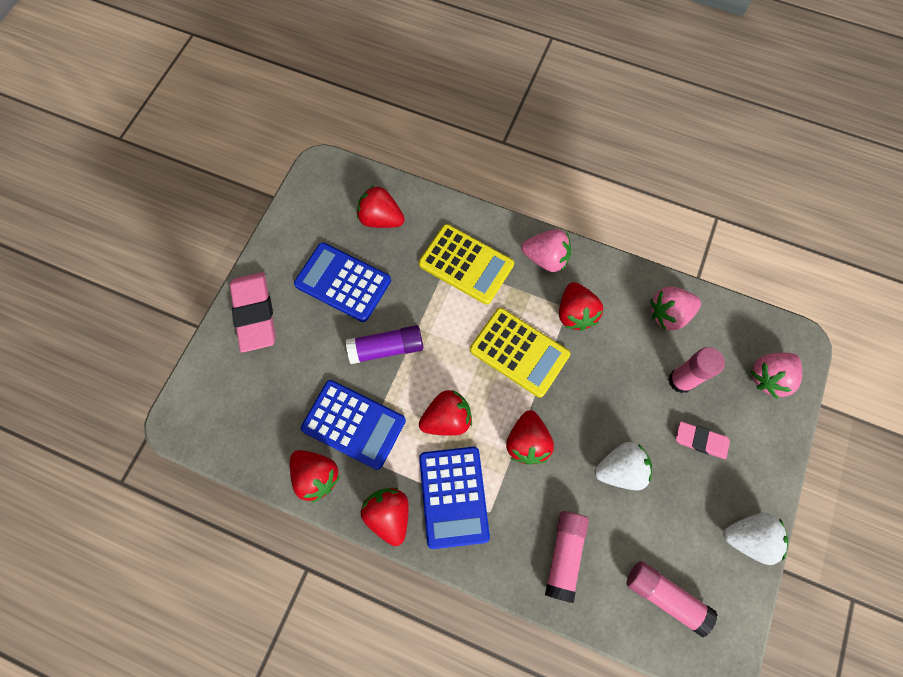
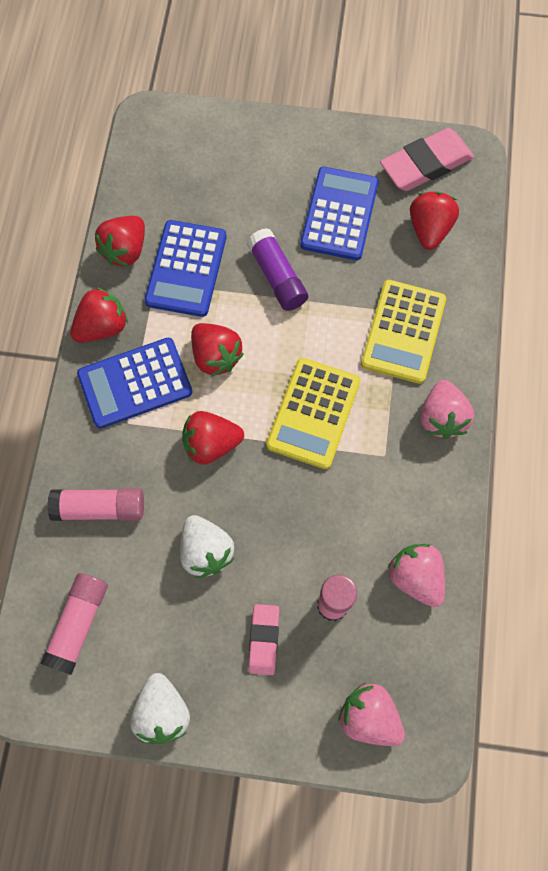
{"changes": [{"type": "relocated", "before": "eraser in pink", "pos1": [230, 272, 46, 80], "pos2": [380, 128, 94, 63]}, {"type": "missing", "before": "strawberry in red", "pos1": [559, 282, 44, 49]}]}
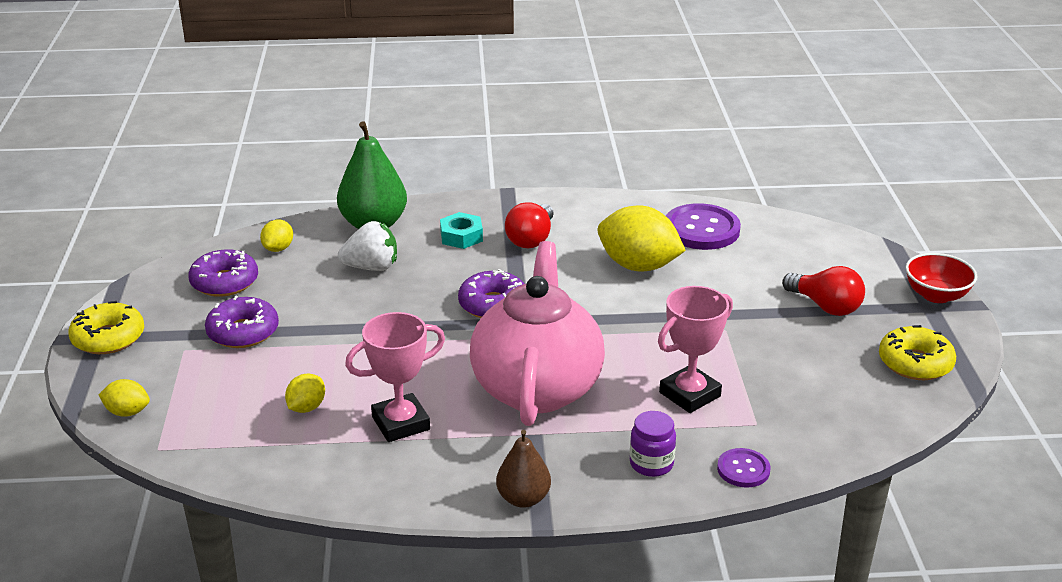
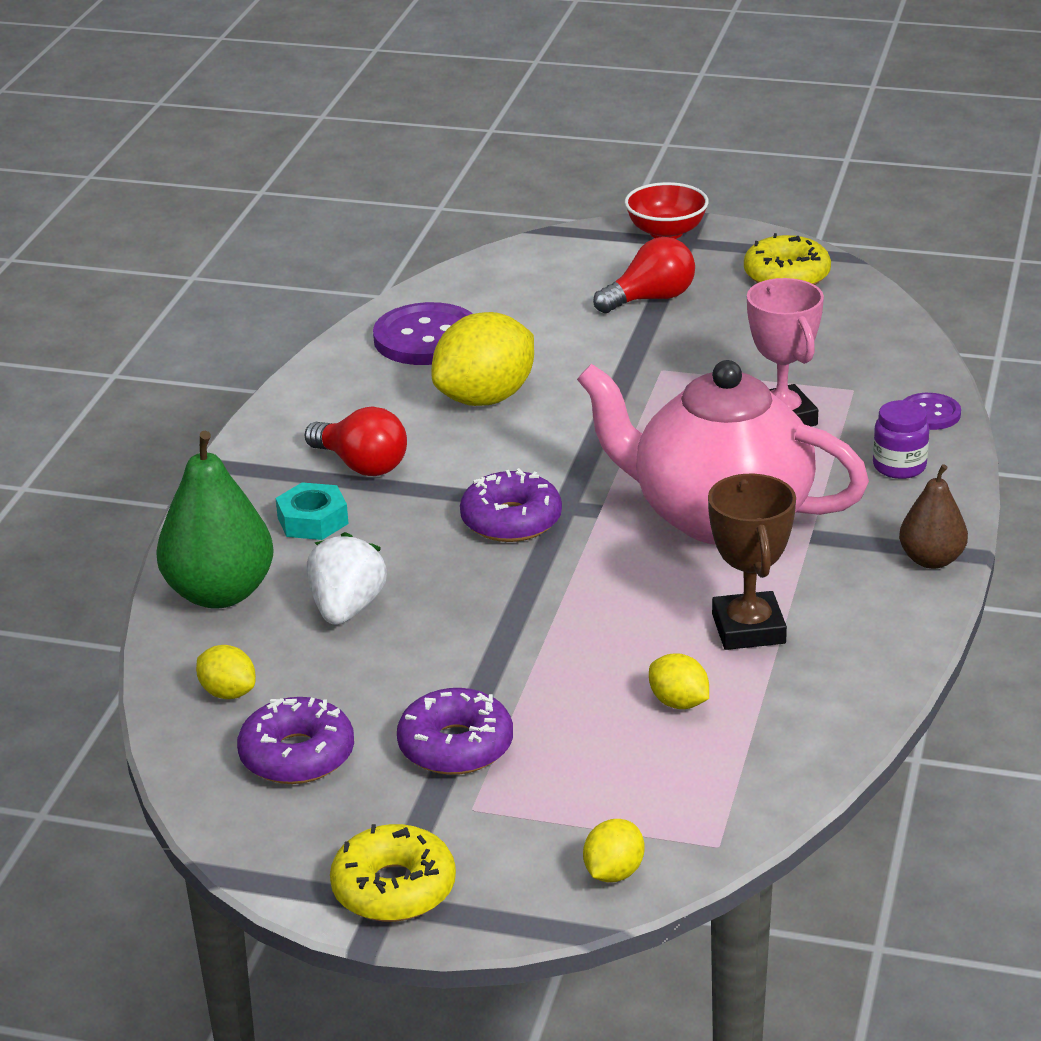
{"changes": [{"type": "colour", "before": "trophy in pink", "after": "trophy in brown", "pos1": [345, 312, 100, 130], "pos2": [708, 473, 88, 177]}]}
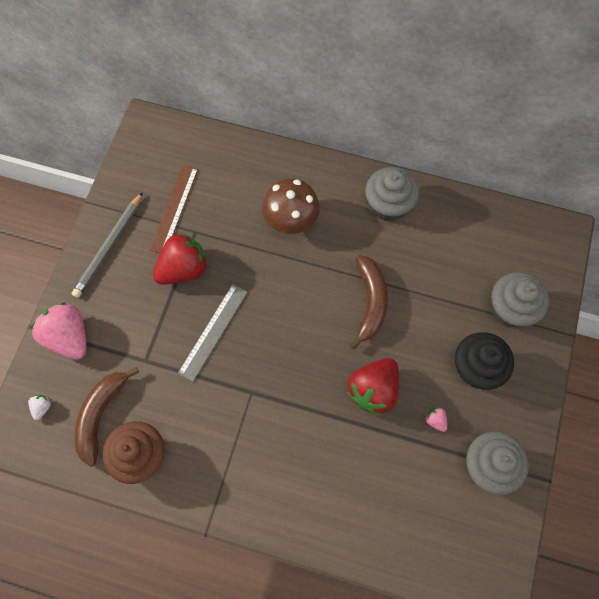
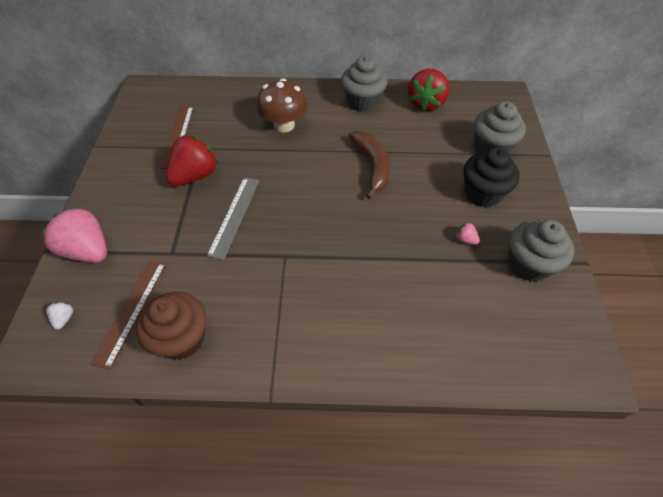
{"changes": [{"type": "missing", "before": "pencil in grey", "pos1": [72, 192, 71, 106]}, {"type": "exchanged", "before": "banana in brown", "after": "ruler in brown", "pos1": [75, 367, 64, 100], "pos2": [90, 260, 76, 110]}, {"type": "relocated", "before": "strawberry in red", "pos1": [347, 358, 52, 58], "pos2": [408, 69, 42, 42]}]}
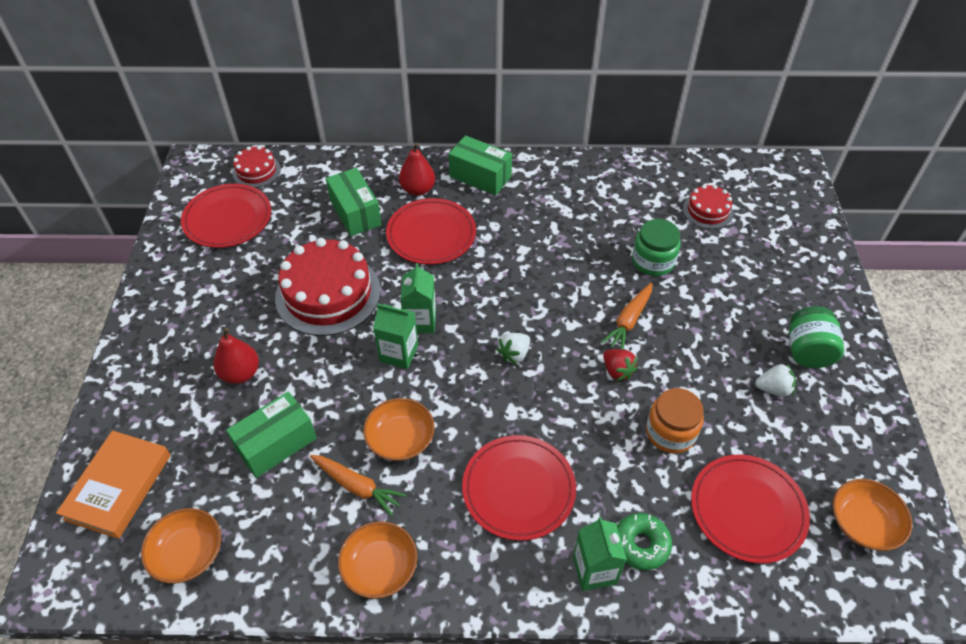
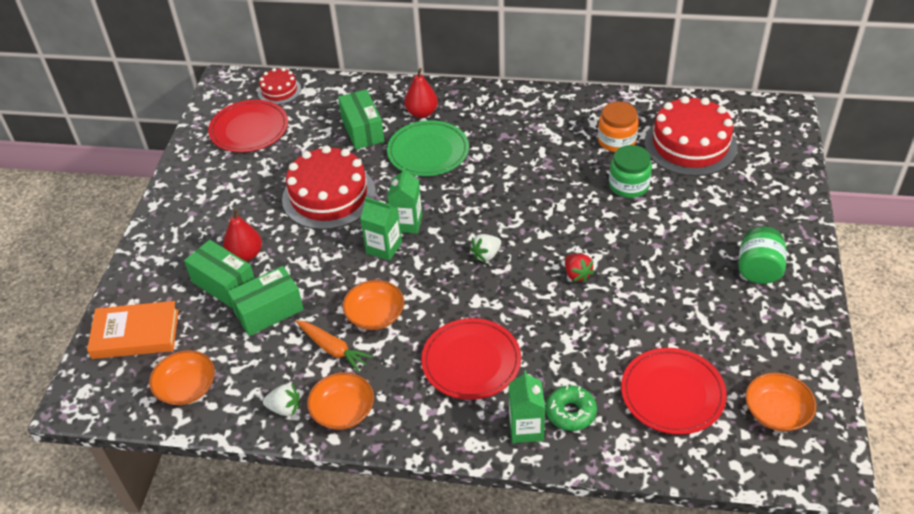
{"changes": [{"type": "spun", "before": "book in orange", "pos1": [56, 431, 115, 108], "pos2": [87, 301, 92, 58], "turn": 60}, {"type": "colour", "before": "plate in red", "after": "plate in green", "pos1": [386, 198, 90, 67], "pos2": [387, 120, 82, 56]}, {"type": "relocated", "before": "box in green", "pos1": [449, 135, 63, 60], "pos2": [184, 240, 71, 68]}, {"type": "missing", "before": "carrot in orange", "pos1": [601, 283, 51, 67]}, {"type": "relocated", "before": "jar in orange", "pos1": [646, 388, 58, 66], "pos2": [598, 101, 41, 51]}, {"type": "size", "before": "cake in red", "pos1": [683, 185, 50, 44], "pos2": [644, 96, 93, 80], "scale": 1.94}, {"type": "relocated", "before": "strawberry in white", "pos1": [755, 363, 41, 34], "pos2": [263, 384, 37, 32]}]}
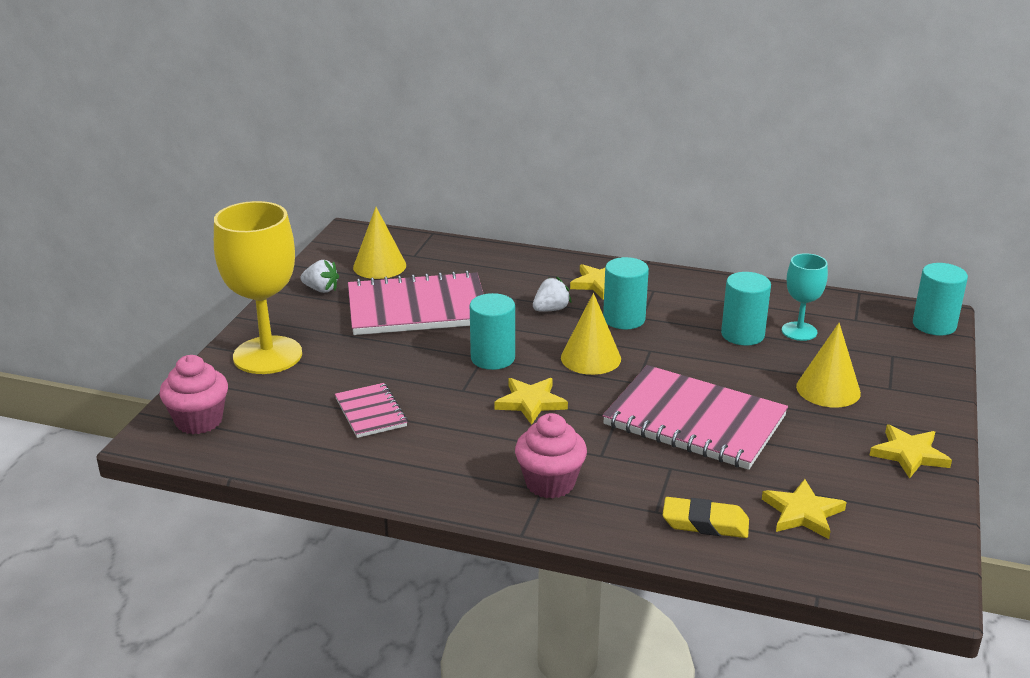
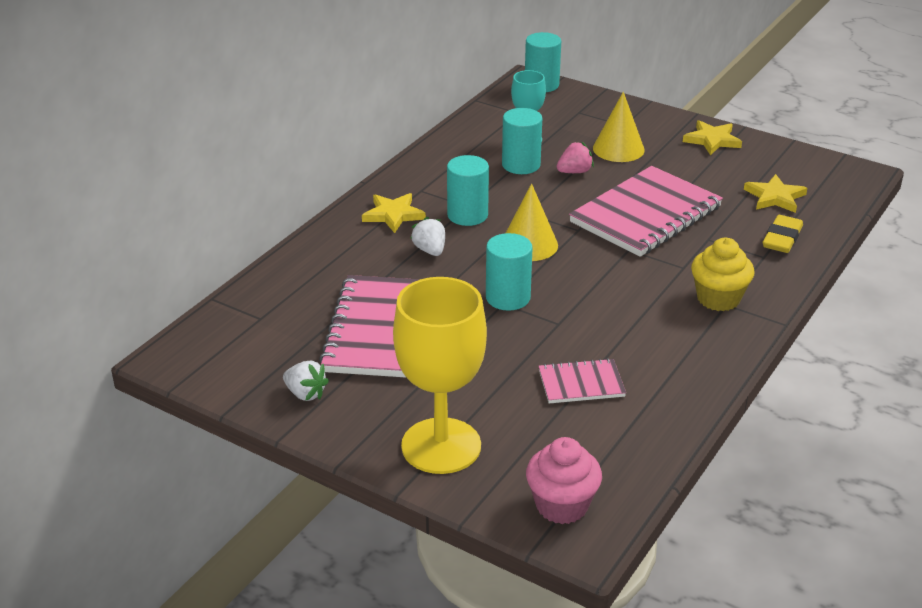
{"changes": [{"type": "spun", "before": "strawberry in white", "pos1": [300, 260, 39, 33], "pos2": [283, 361, 46, 40], "turn": 90}, {"type": "missing", "before": "cone in yellow", "pos1": [353, 207, 53, 72]}, {"type": "missing", "before": "star in yellow", "pos1": [494, 378, 74, 47]}, {"type": "colour", "before": "cupcake in pink", "after": "cupcake in yellow", "pos1": [515, 413, 72, 86], "pos2": [691, 238, 64, 73]}, {"type": "appeared", "after": "strawberry in pink", "pos2": [556, 142, 38, 31]}]}
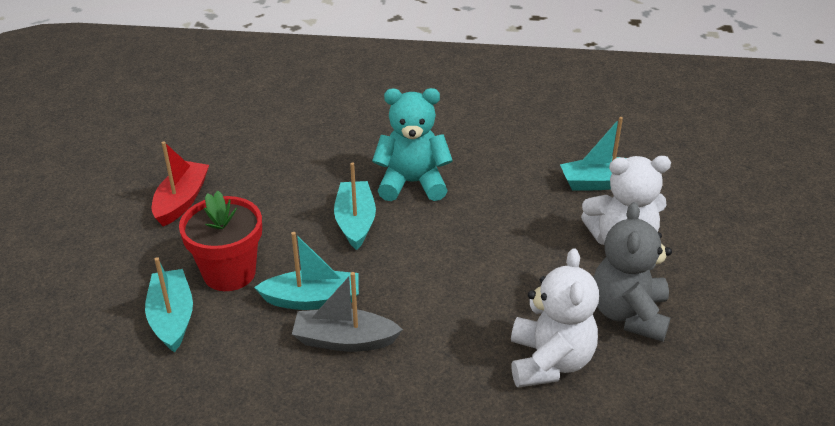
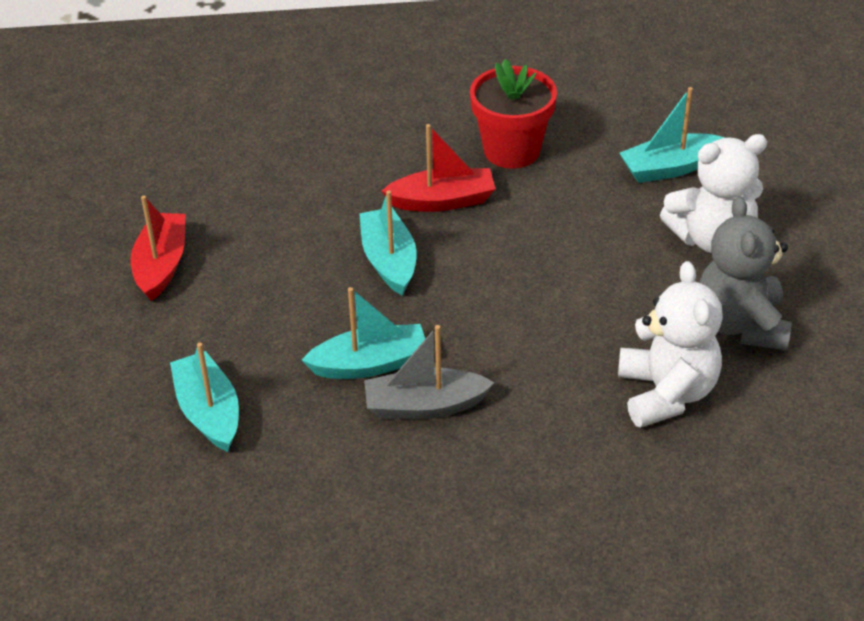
{"changes": [{"type": "relocated", "before": "flower pot in red", "pos1": [179, 191, 83, 100], "pos2": [470, 59, 87, 110]}, {"type": "exchanged", "before": "teddy bear in turquoise", "after": "boat in red", "pos1": [372, 88, 81, 113], "pos2": [381, 124, 114, 88]}]}
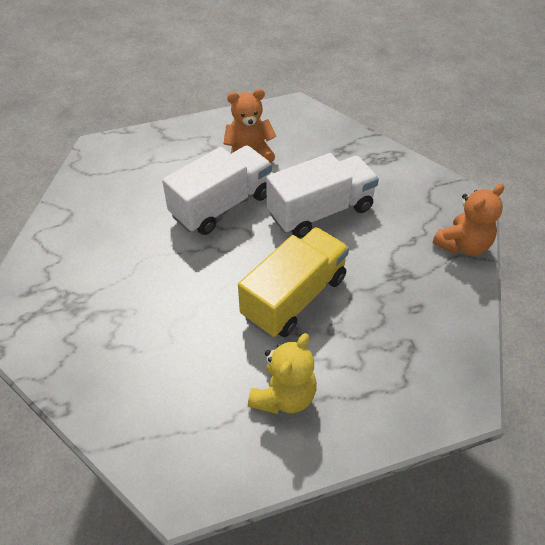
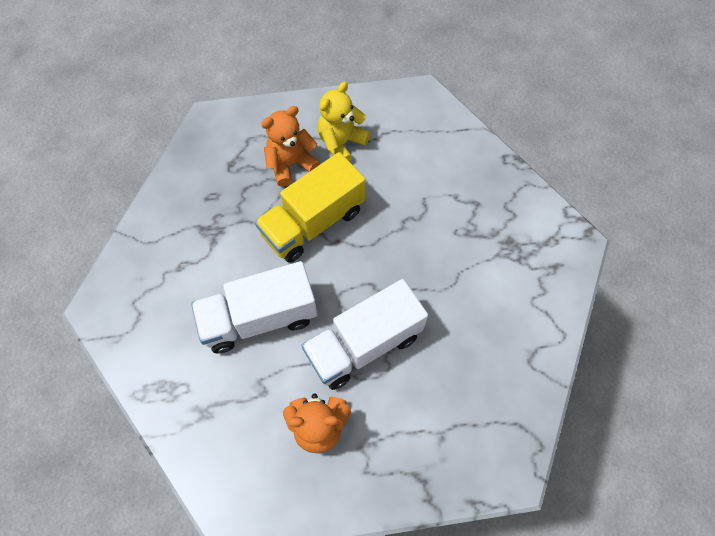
{"changes": [{"type": "relocated", "before": "teddy bear in orange", "pos1": [433, 184, 71, 72], "pos2": [261, 106, 59, 81]}]}
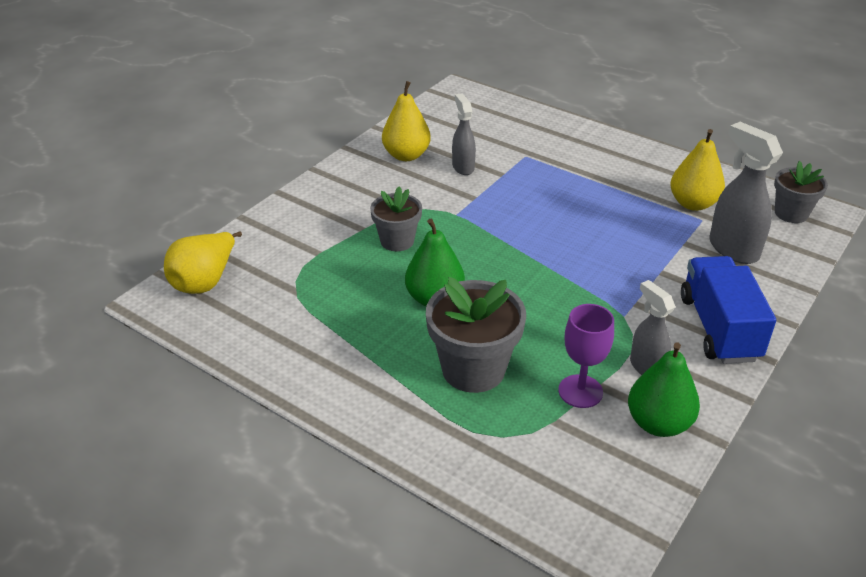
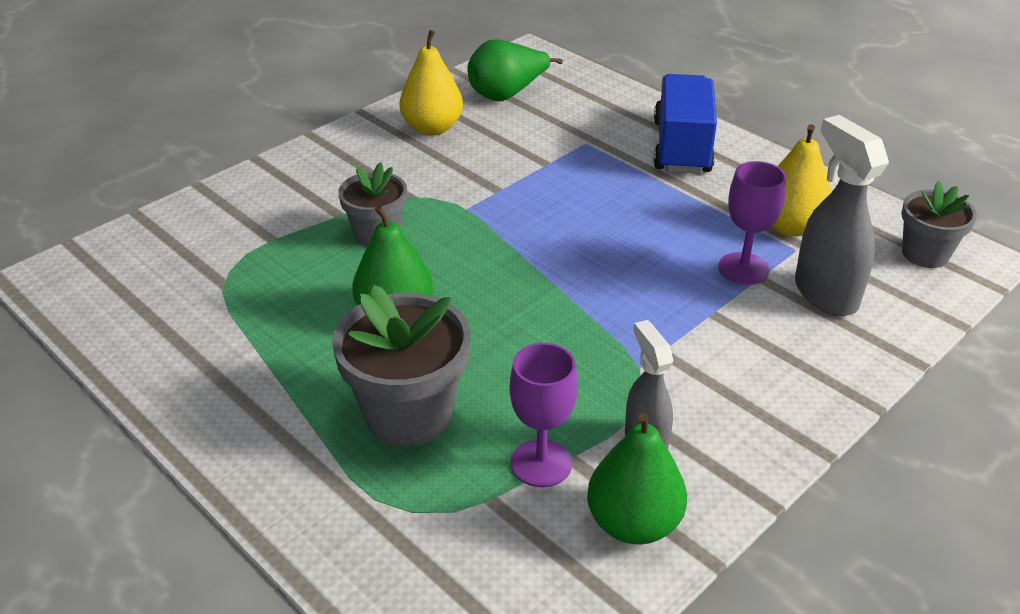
{"changes": [{"type": "missing", "before": "pear in yellow", "pos1": [164, 231, 78, 63]}, {"type": "missing", "before": "spray bottle in grey", "pos1": [452, 93, 24, 82]}, {"type": "relocated", "before": "truck in blue", "pos1": [681, 256, 95, 108], "pos2": [654, 74, 63, 100]}, {"type": "appeared", "after": "pear in green", "pos2": [467, 39, 96, 62]}, {"type": "appeared", "after": "goblet in purple", "pos2": [718, 161, 68, 124]}]}
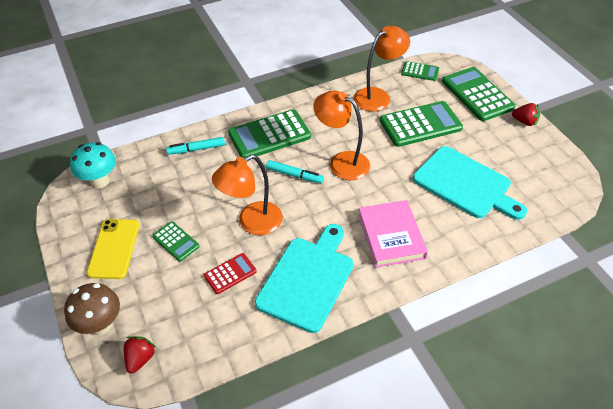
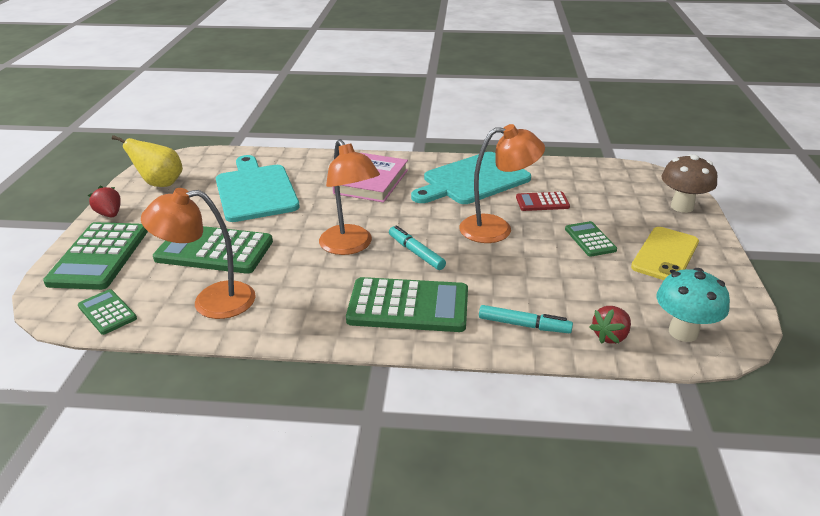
{"changes": [{"type": "relocated", "before": "strawberry in red", "pos1": [123, 336, 33, 37], "pos2": [590, 306, 41, 38]}, {"type": "appeared", "after": "pear in yellow", "pos2": [112, 135, 71, 52]}]}
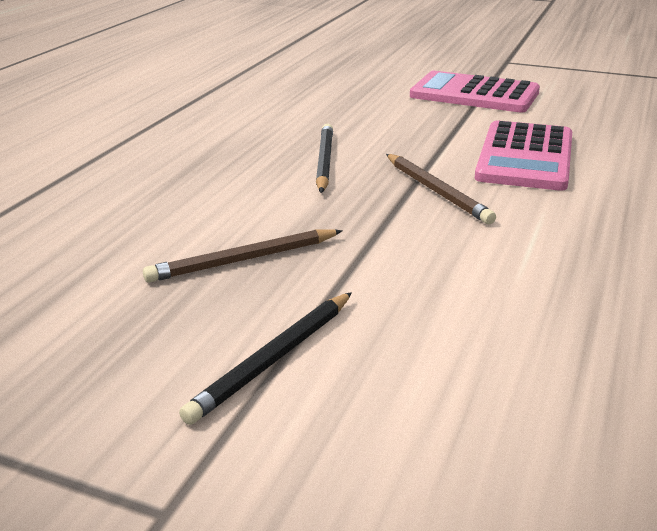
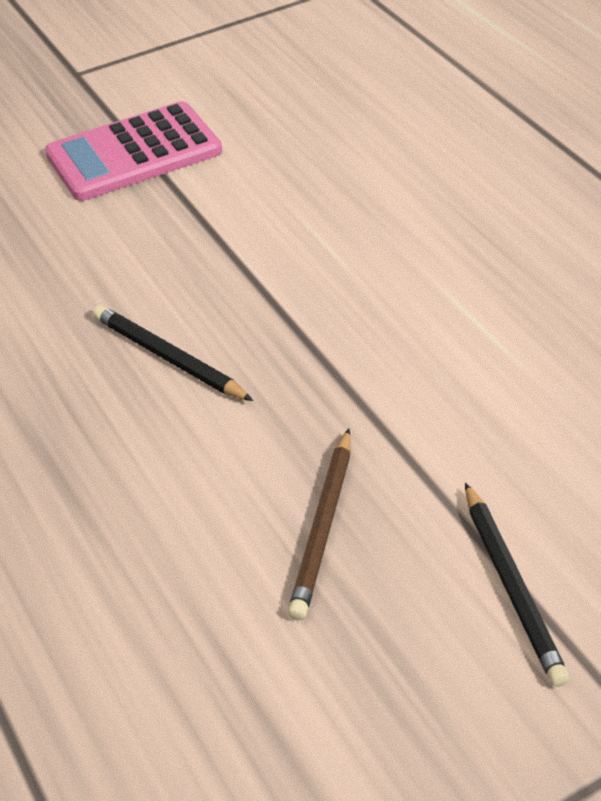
{"changes": [{"type": "missing", "before": "pencil in brown", "pos1": [386, 154, 110, 70]}, {"type": "missing", "before": "calculator in pink", "pos1": [475, 121, 97, 70]}]}
